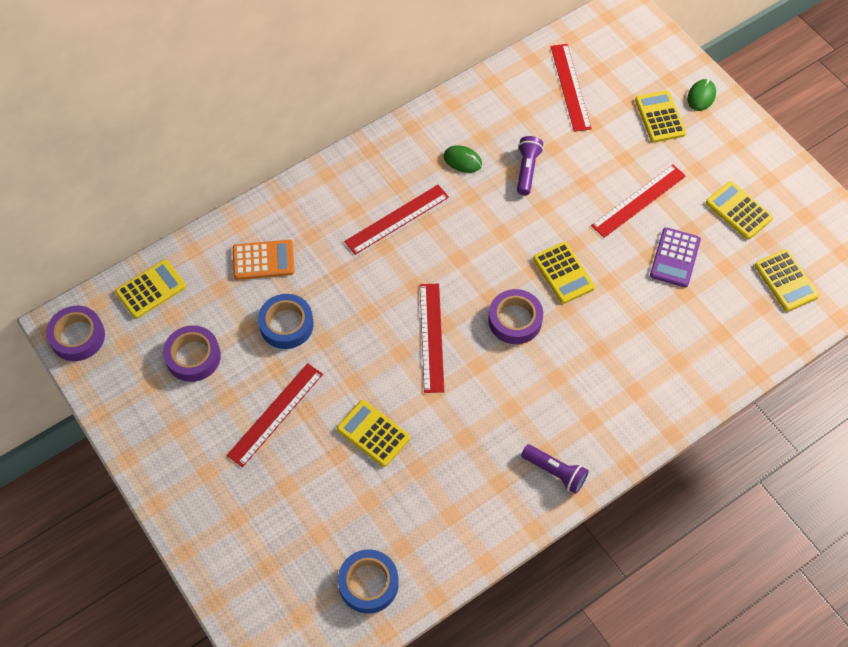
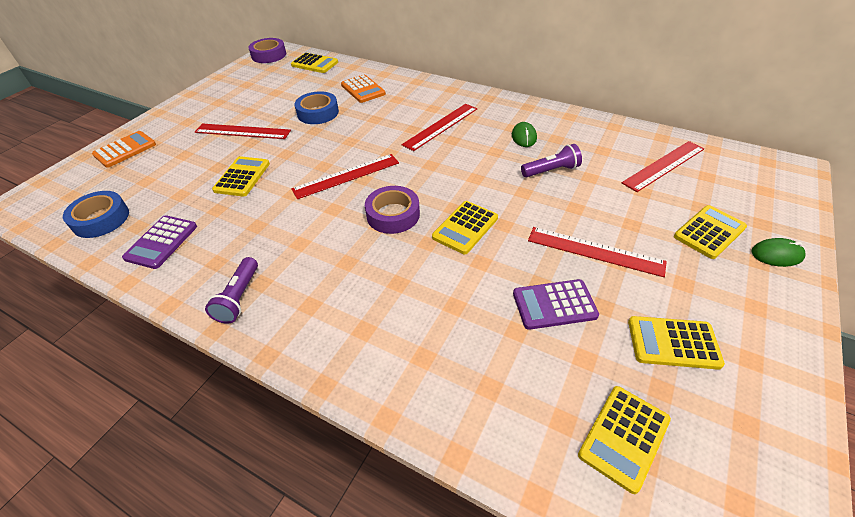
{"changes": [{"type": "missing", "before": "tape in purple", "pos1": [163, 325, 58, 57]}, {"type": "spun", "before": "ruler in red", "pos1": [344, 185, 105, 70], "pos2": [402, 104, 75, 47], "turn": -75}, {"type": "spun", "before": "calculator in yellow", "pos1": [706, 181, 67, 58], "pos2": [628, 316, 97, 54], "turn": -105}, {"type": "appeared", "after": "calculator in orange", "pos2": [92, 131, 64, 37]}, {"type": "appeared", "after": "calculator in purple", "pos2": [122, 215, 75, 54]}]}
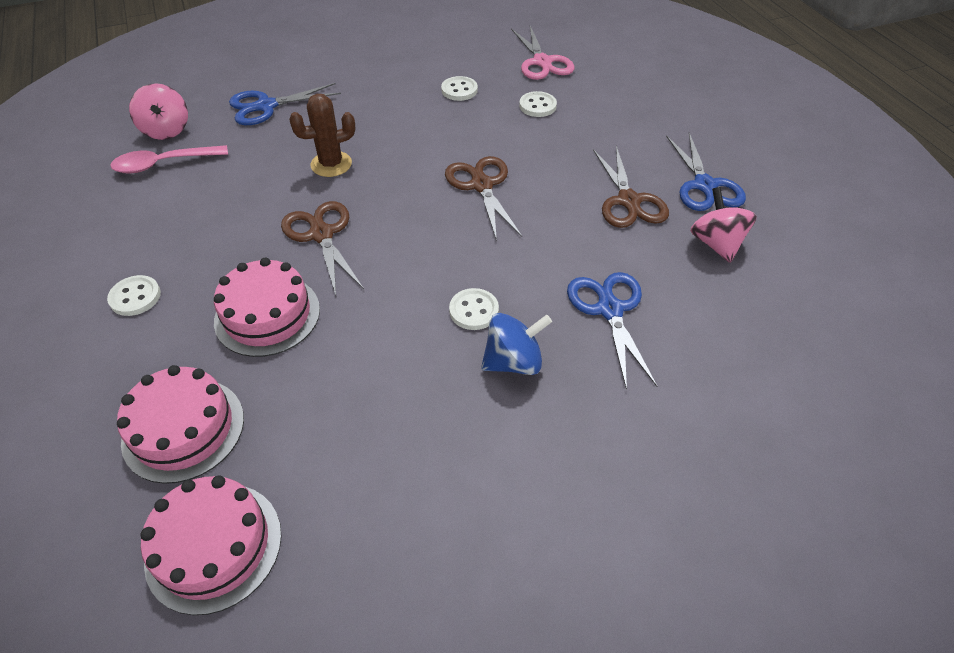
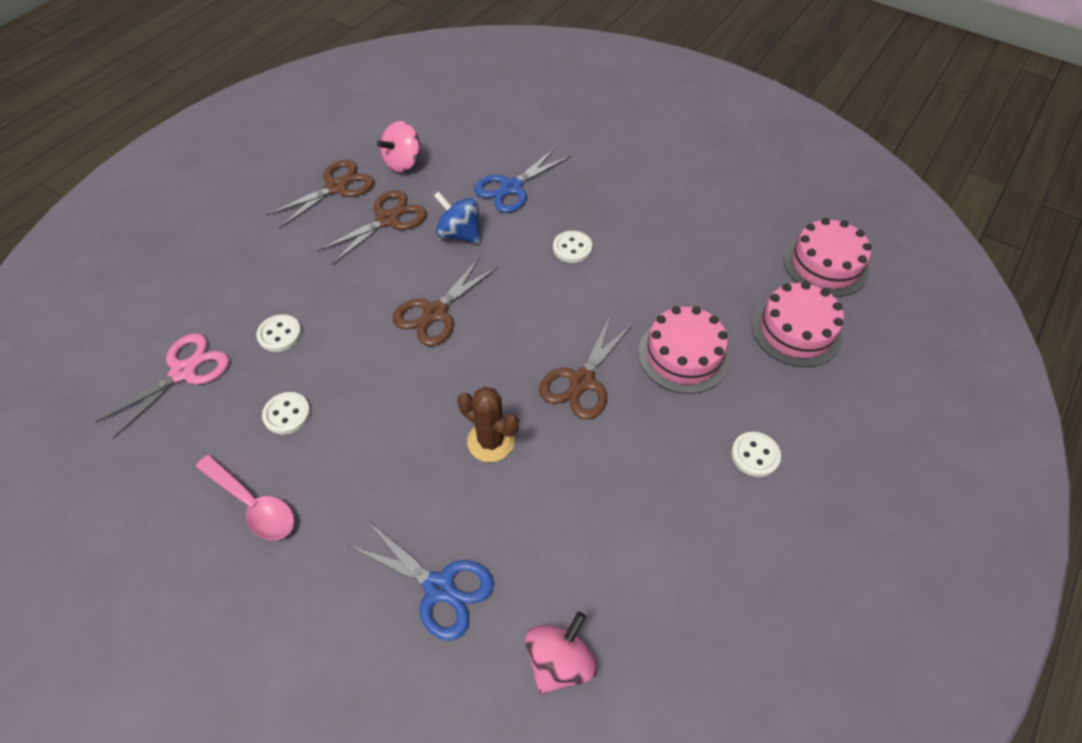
{"changes": [{"type": "relocated", "before": "spoon in pink", "pos1": [110, 145, 118, 28], "pos2": [196, 455, 99, 85]}, {"type": "relocated", "before": "spinning top in blue", "pos1": [481, 313, 71, 62], "pos2": [434, 191, 46, 53]}, {"type": "colour", "before": "scissors in blue", "after": "scissors in brown", "pos1": [666, 133, 80, 78], "pos2": [267, 160, 107, 69]}]}
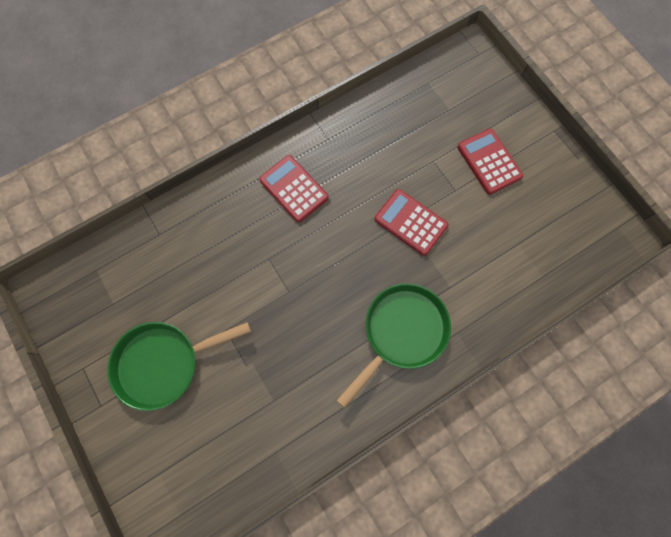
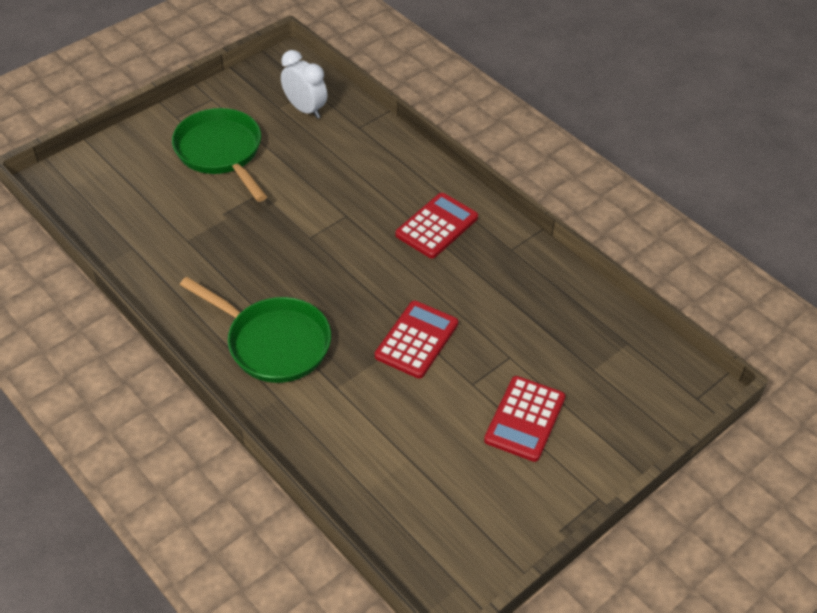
{"changes": [{"type": "spun", "before": "calculator in red", "pos1": [457, 129, 66, 66], "pos2": [484, 376, 81, 86], "turn": 150}, {"type": "appeared", "after": "clock in white", "pos2": [281, 50, 46, 69]}]}
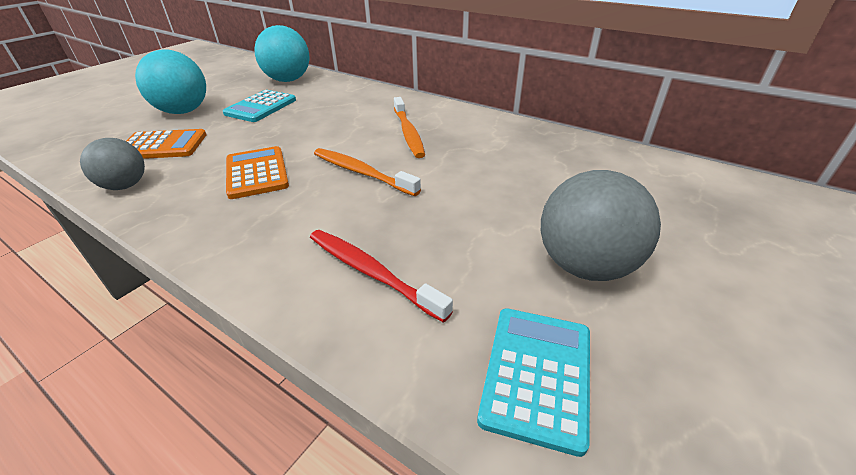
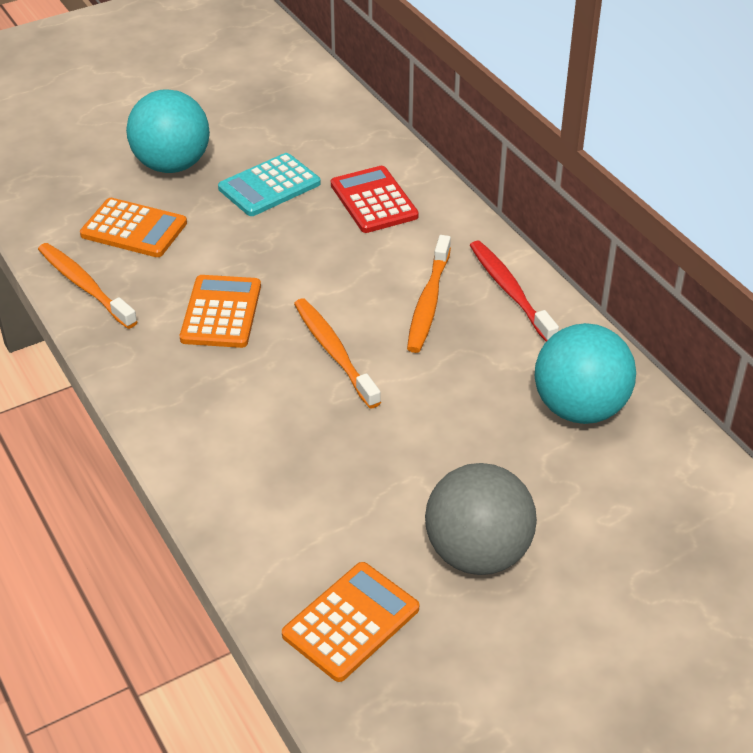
{"changes": [{"type": "exchanged", "before": "ball in grey", "after": "toothbrush in orange", "pos1": [80, 138, 65, 52], "pos2": [38, 243, 99, 86]}, {"type": "relocated", "before": "ball in turquoise", "pos1": [254, 25, 55, 57], "pos2": [535, 323, 101, 101]}, {"type": "relocated", "before": "toothbrush in red", "pos1": [310, 230, 143, 93], "pos2": [470, 241, 89, 100]}, {"type": "colour", "before": "calculator in turquoise", "after": "calculator in orange", "pos1": [477, 308, 113, 149], "pos2": [282, 562, 137, 120]}, {"type": "appeared", "after": "calculator in red", "pos2": [331, 166, 88, 67]}]}
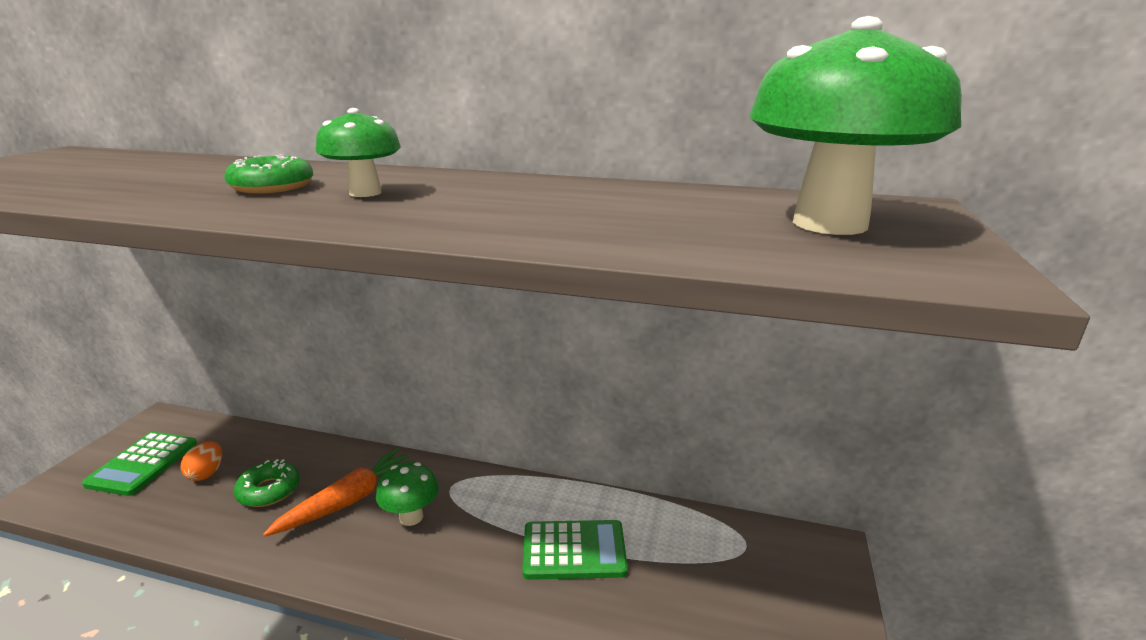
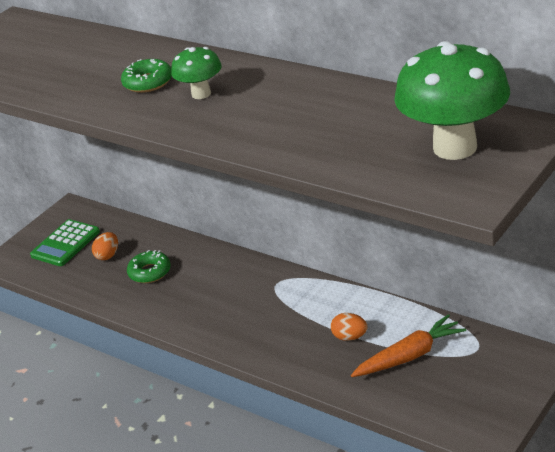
{"changes": [{"type": "relocated", "before": "carrot in orange", "pos1": [263, 448, 154, 89], "pos2": [351, 314, 115, 63]}, {"type": "missing", "before": "mushroom in green", "pos1": [376, 462, 63, 64]}, {"type": "exchanged", "before": "calculator in green", "after": "egg in orange", "pos1": [522, 520, 106, 60], "pos2": [331, 313, 37, 28]}]}
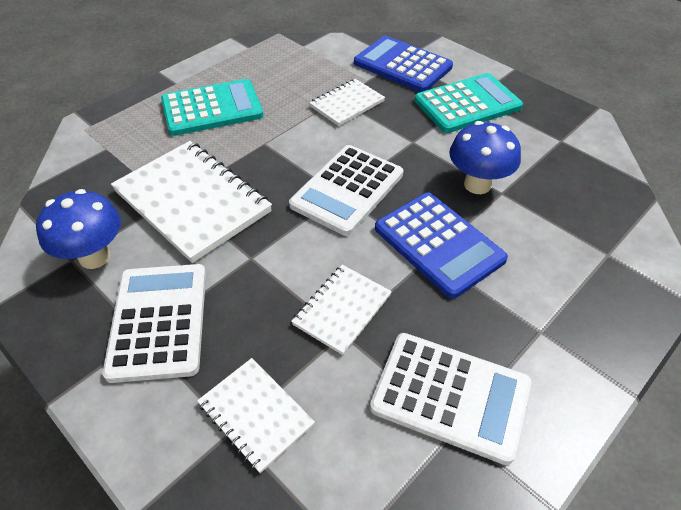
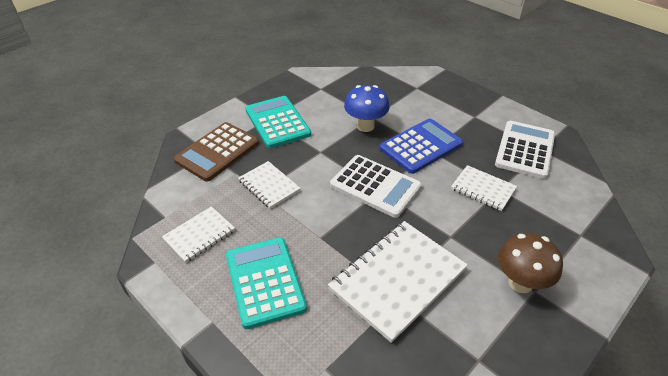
{"changes": [{"type": "missing", "before": "mushroom in blue", "pos1": [36, 189, 85, 80]}, {"type": "exchanged", "before": "calculator in white", "after": "mushroom in brown", "pos1": [103, 264, 103, 119], "pos2": [498, 233, 65, 60]}, {"type": "relocated", "before": "notebook in white", "pos1": [197, 358, 118, 115], "pos2": [162, 206, 73, 57]}, {"type": "colour", "before": "calculator in blue", "after": "calculator in brown", "pos1": [354, 36, 99, 56], "pos2": [174, 122, 85, 60]}]}
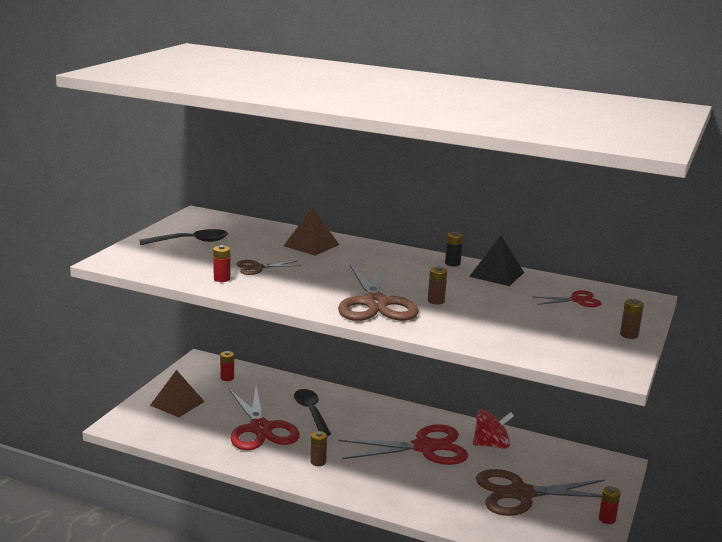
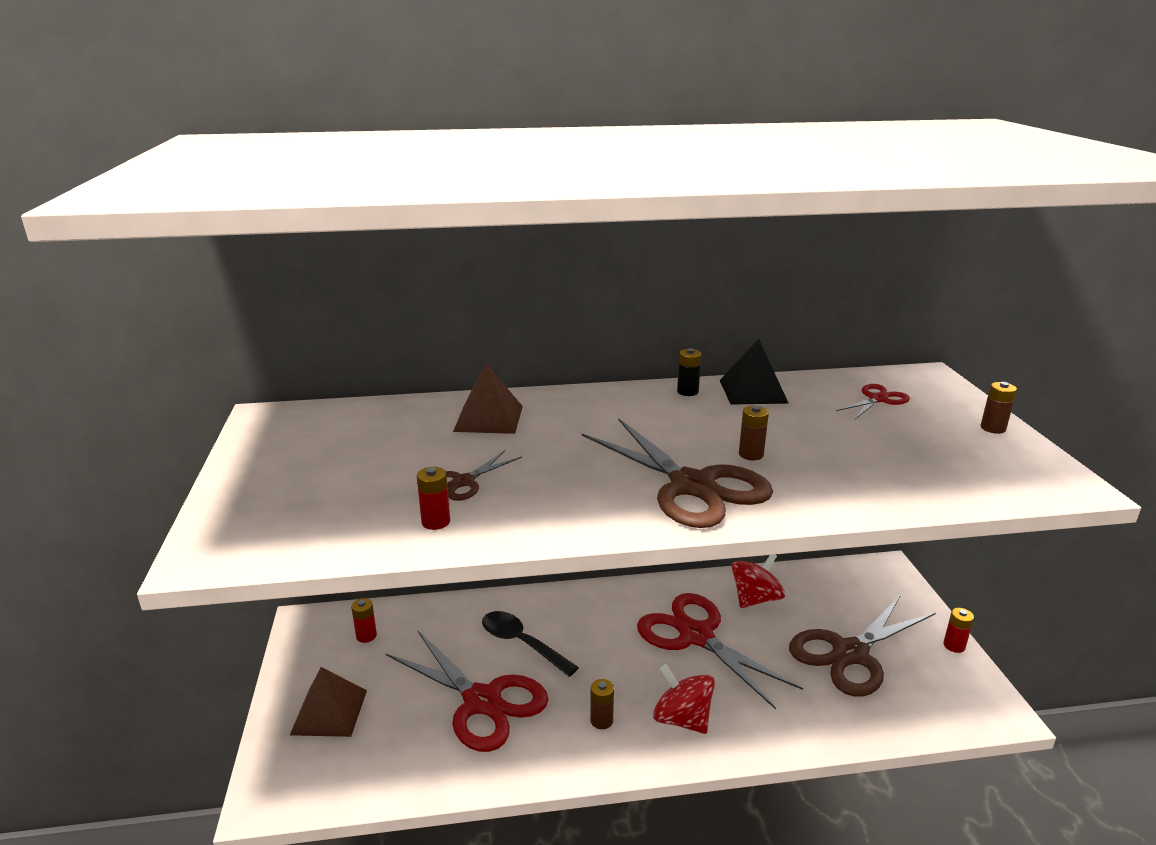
{"changes": [{"type": "missing", "before": "spoon in black", "pos1": [139, 229, 89, 16]}, {"type": "spun", "before": "scissors in red", "pos1": [338, 424, 130, 41], "pos2": [637, 593, 166, 116], "turn": -90}, {"type": "appeared", "after": "spinning top in red", "pos2": [653, 664, 62, 70]}]}
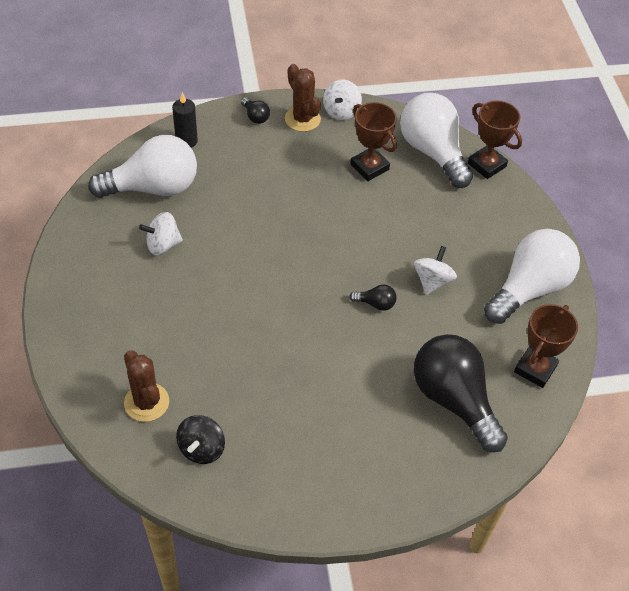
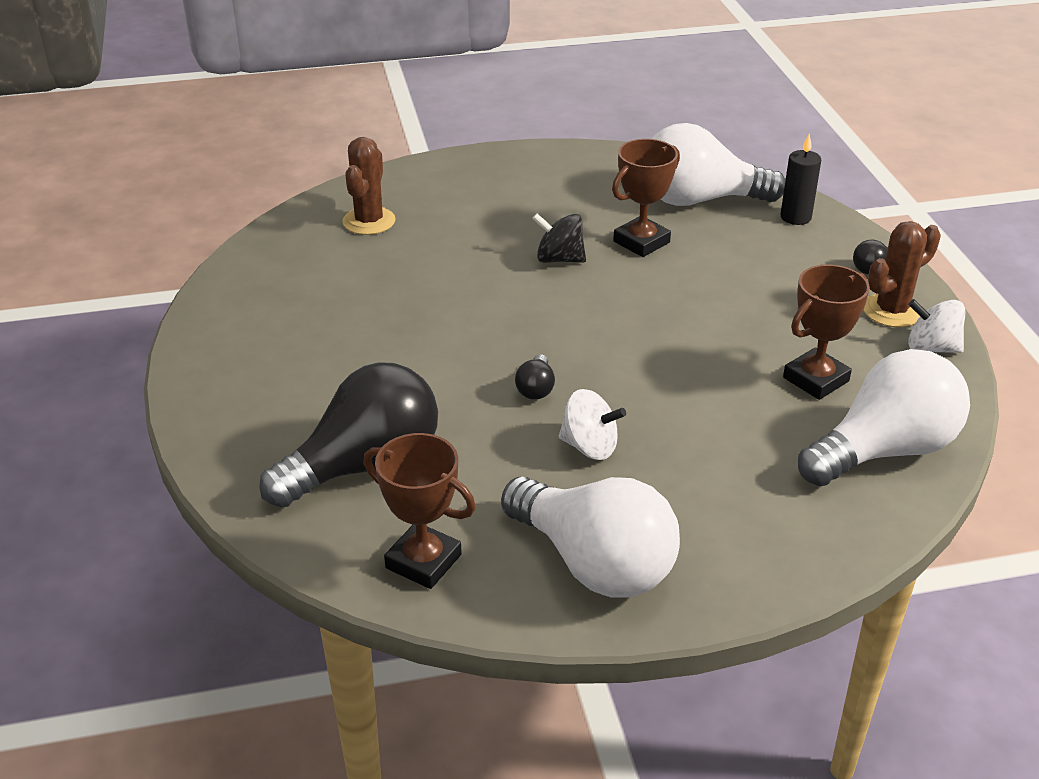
{"changes": [{"type": "spun", "before": "light bulb in white", "pos1": [88, 135, 109, 63], "pos2": [652, 123, 133, 83], "turn": 105}, {"type": "spun", "before": "cactus in brown", "pos1": [124, 350, 45, 72], "pos2": [342, 137, 53, 98], "turn": -45}, {"type": "missing", "before": "spinning top in white", "pos1": [139, 212, 44, 43]}, {"type": "relocated", "before": "spinning top in black", "pos1": [176, 415, 49, 49], "pos2": [532, 214, 54, 49]}, {"type": "relocated", "before": "trophy in brown", "pos1": [468, 100, 54, 79], "pos2": [612, 139, 68, 118]}]}
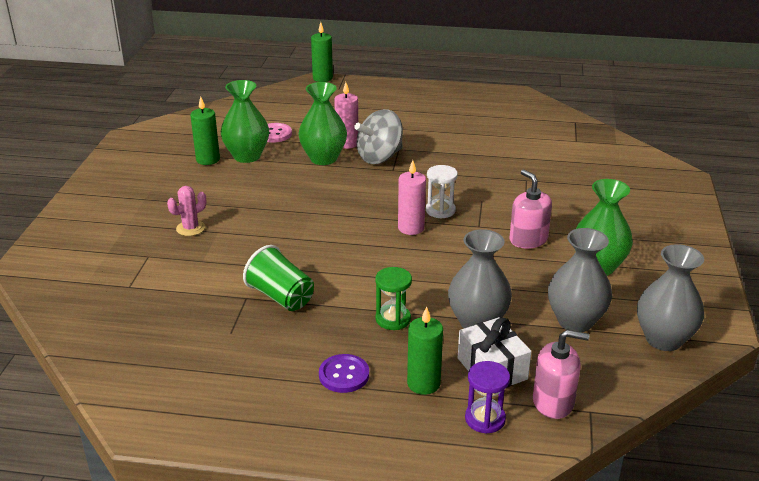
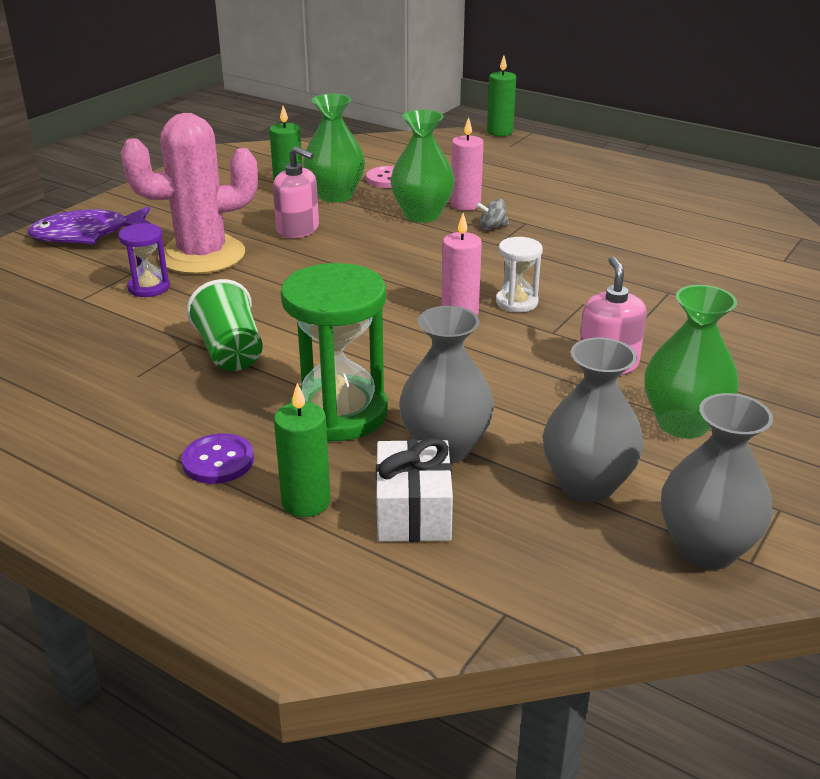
{"changes": [{"type": "size", "before": "cactus in pink", "pos1": [167, 186, 39, 50], "pos2": [121, 113, 137, 161], "scale": 2.36}, {"type": "size", "before": "spinning top in grey", "pos1": [354, 109, 49, 55], "pos2": [476, 199, 33, 31], "scale": 0.45}, {"type": "size", "before": "hourglass in green", "pos1": [375, 267, 37, 63], "pos2": [281, 263, 107, 179], "scale": 1.94}, {"type": "relocated", "before": "hourglass in purple", "pos1": [465, 361, 45, 73], "pos2": [118, 223, 52, 74]}, {"type": "relocated", "before": "soap dispenser in pink", "pos1": [533, 330, 56, 89], "pos2": [273, 146, 46, 92]}, {"type": "appeared", "after": "fish in purple", "pos2": [27, 206, 125, 38]}]}
